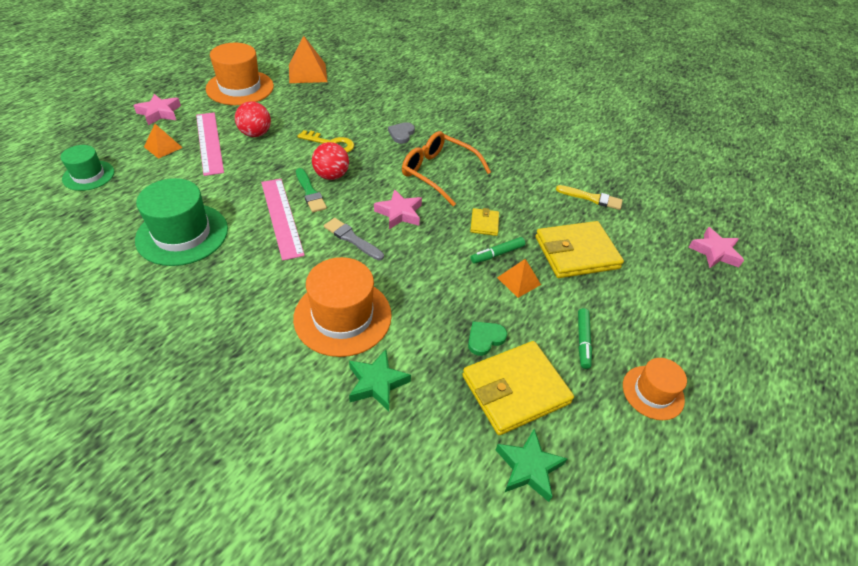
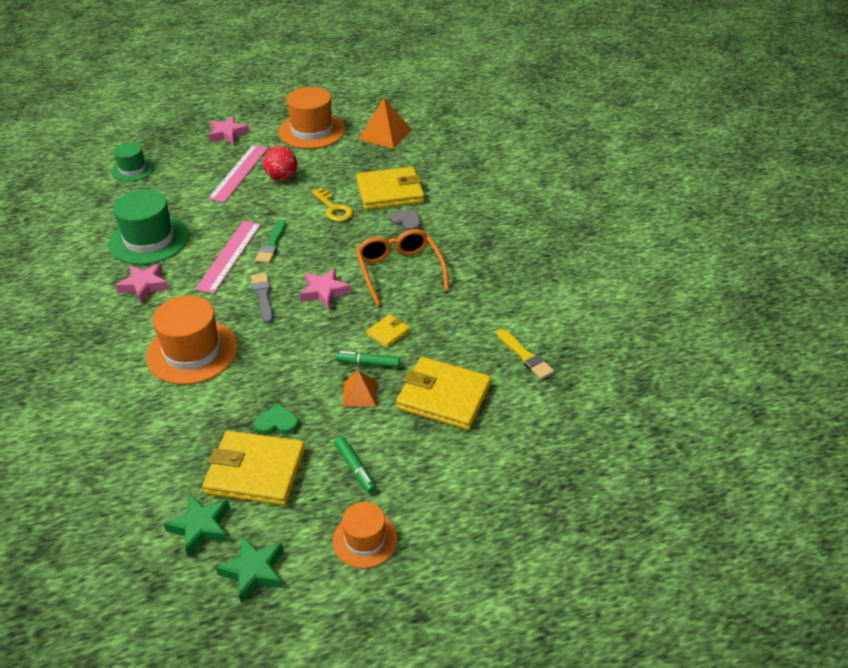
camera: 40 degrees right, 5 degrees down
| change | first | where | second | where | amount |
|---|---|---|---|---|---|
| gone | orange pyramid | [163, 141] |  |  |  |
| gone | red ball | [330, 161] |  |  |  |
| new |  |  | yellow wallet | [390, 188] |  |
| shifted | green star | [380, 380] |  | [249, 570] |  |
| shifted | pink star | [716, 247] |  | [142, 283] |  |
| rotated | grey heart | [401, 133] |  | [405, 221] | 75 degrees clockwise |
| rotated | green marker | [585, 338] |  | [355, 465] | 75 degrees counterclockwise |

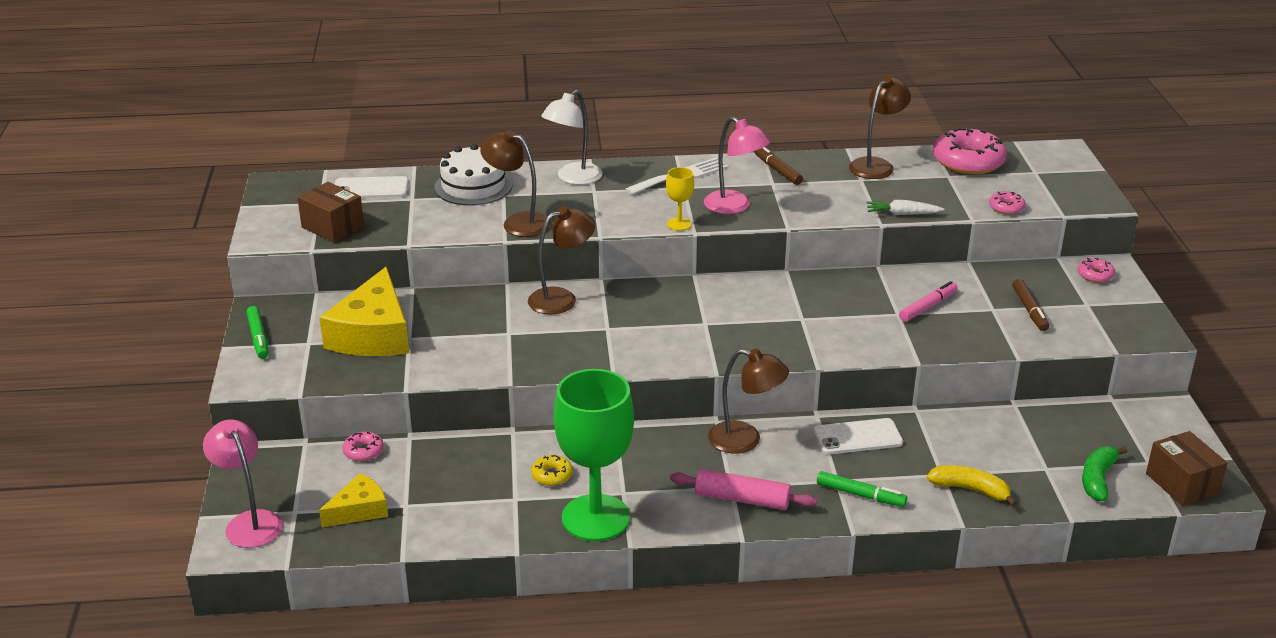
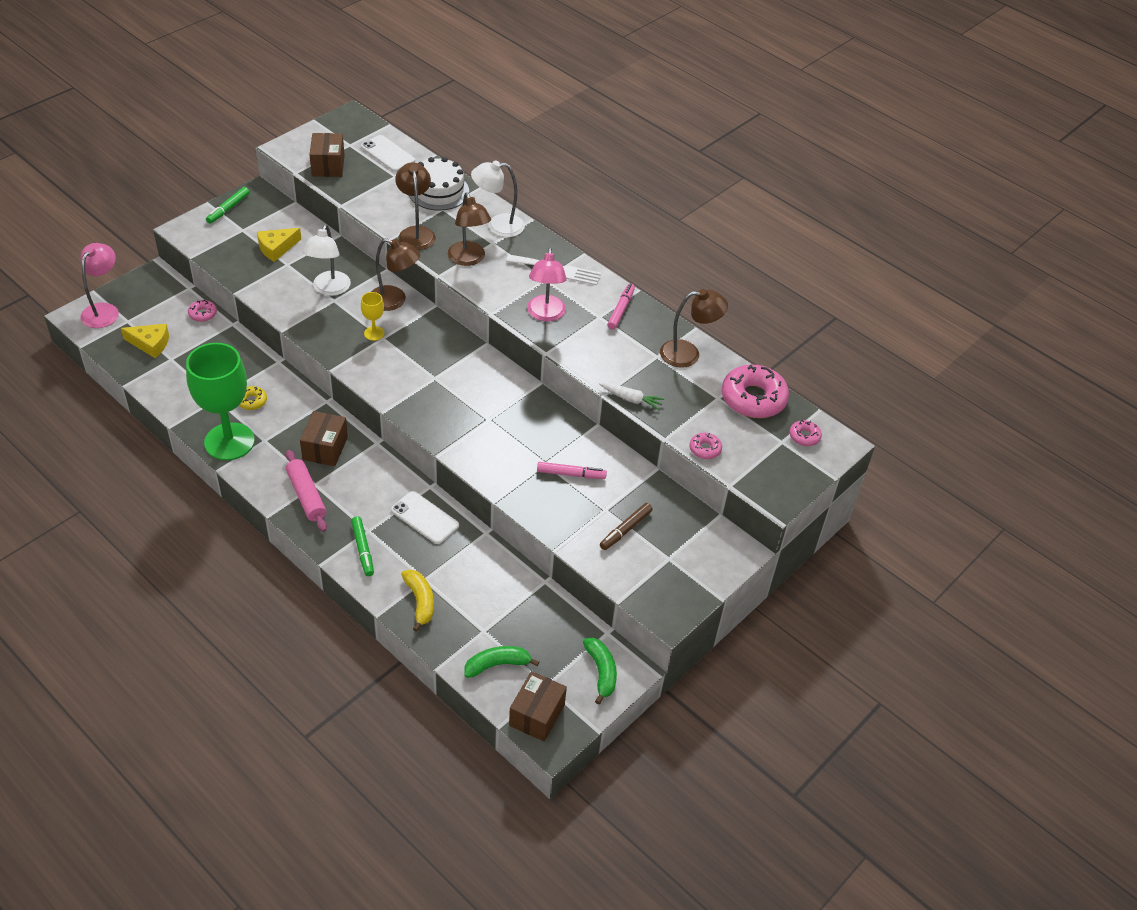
camera: 45 degrees right, 15 degrees up
| change | first | where | second | where | amount |
|---|---|---|---|---|---|
| new |  |  | brown box | [324, 438] |  |
| new |  |  | white lamp | [327, 260] |  |
| new |  |  | green banana | [600, 671] |  |
| shifted | yellow goblet | [680, 199] |  | [372, 316] |  |
| shifted | brown lamp | [748, 401] |  | [469, 229] |  |
| shifted | pink donut | [1096, 270] |  | [805, 433] |  |
| repainted | brown marker | [778, 166] | pink marker | [621, 306] |  |
| rotated | white carrot | [905, 207] |  | [631, 396] | 150 degrees clockwise |
| scaled | yellow cheese | [364, 311] |  | [279, 245] | x0.55 |

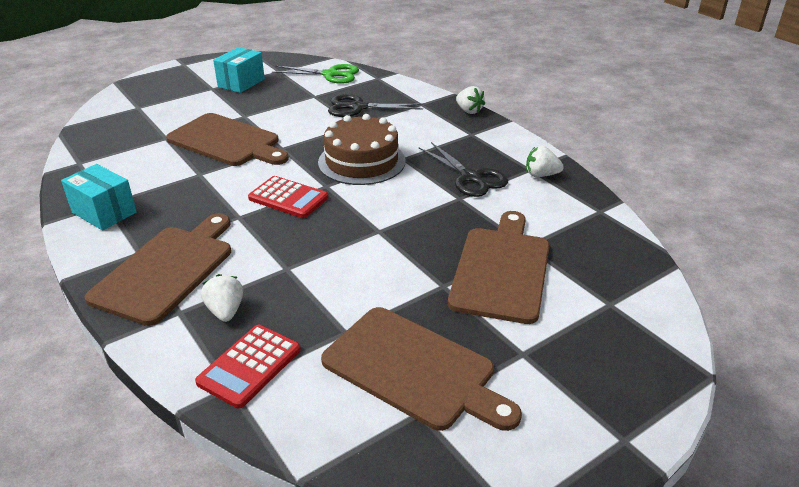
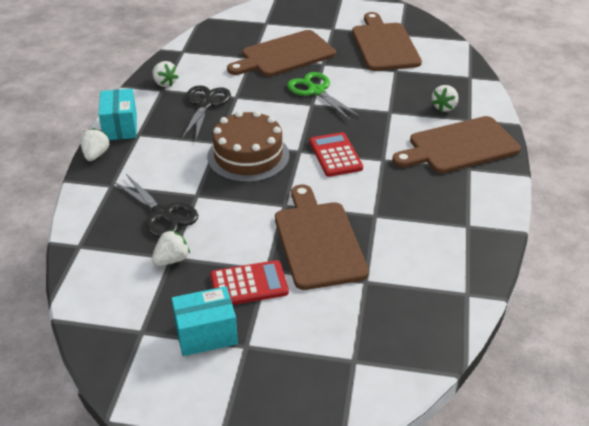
camera: 135 degrees left, 5 degrees up
| change | first | where | second | where | amount |
|---|---|---|---|---|---|
| new |  |  | white strawberry | [171, 248] |  |
| shifted | turquoise box | [99, 197] |  | [118, 114] |  |
| shifted | red calculator | [248, 367] |  | [249, 282] |  |
| shifted | green scissors | [315, 74] |  | [324, 96] |  |

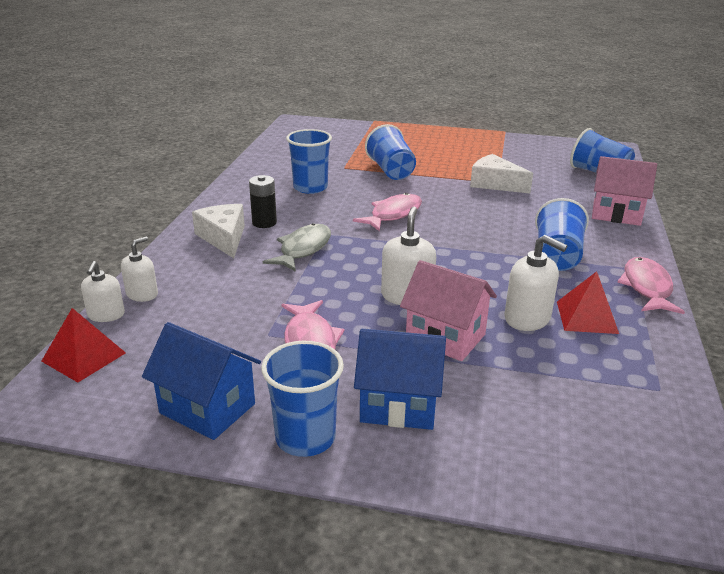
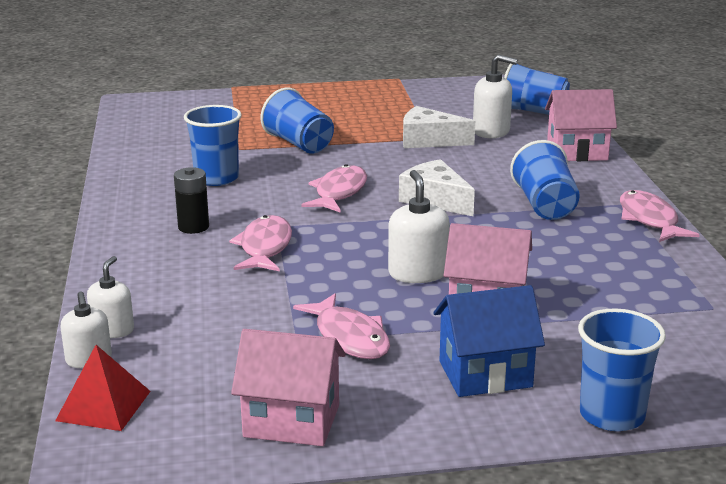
camera: 20 degrees left, 5 degrees down
| change | first | where | second | where | amount |
|---|---|---|---|---|---|
| gone | red pyramid | [588, 302] |  |  |  |
| shifted | white cheese | [218, 231] |  | [437, 187] |  |
| shifted | blue cup | [302, 399] |  | [622, 369] |  |
| shifted | white soap dispenser | [536, 283] |  | [495, 96] |  |
| repainted | blue house | [201, 381] | pink house | [288, 387] |  |
| repainted | grey fish | [297, 247] | pink fish | [260, 243] |  |

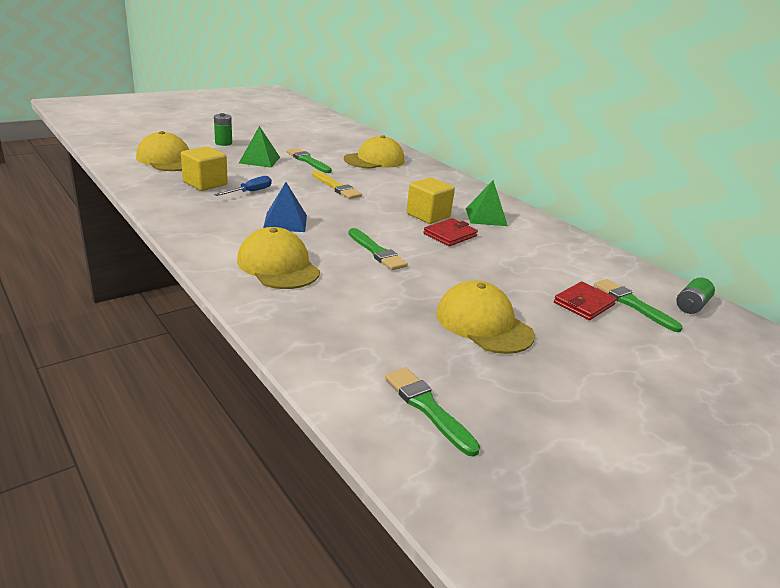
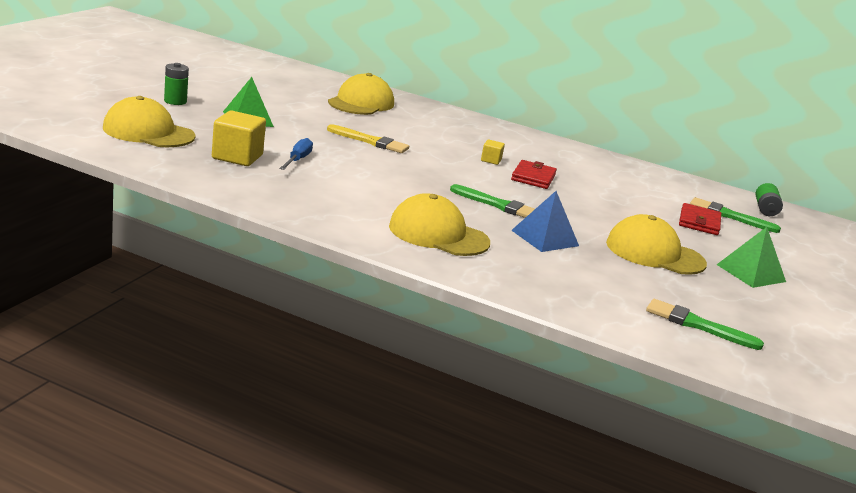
camera: 30 degrees left, 5 degrees down
| change | first | where | second | where | amount |
|---|---|---|---|---|---|
| gone | green brush | [309, 160] |  |  |  |
| shifted | blue pyramid | [285, 207] |  | [545, 221] |  |
| shifted | green pyramid | [487, 203] |  | [751, 257] |  |
| scaled | yellow cube | [430, 200] |  | [493, 152] | x0.50 |

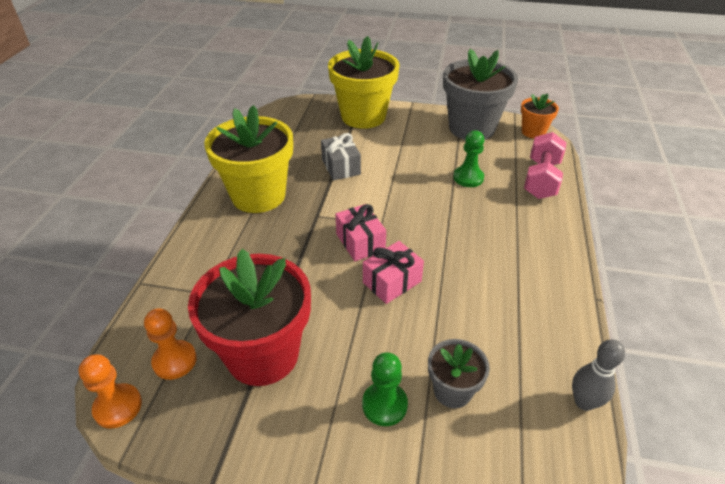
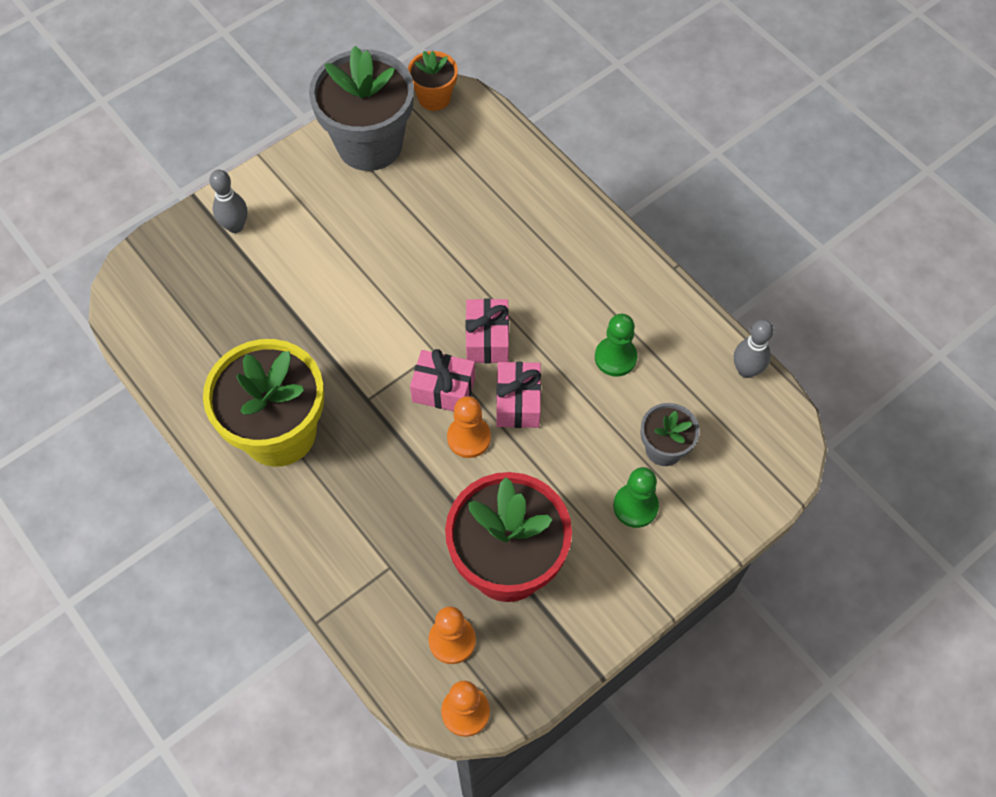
camera: 50 degrees left, 20 degrees up
| change | first | where | second | where | amount |
|---|---|---|---|---|---|
| gone | grey gift | [341, 156] |  |  |  |
| gone | pink dumbbell | [545, 165] |  |  |  |
| new |  |  | orange pawn | [469, 427] |  |
| new |  |  | pink gift | [487, 330] |  |
| shifted | green pawn | [469, 158] |  | [616, 345] |  |
| swapped | yellow flower pot | [364, 82] | grey bowling pin | [228, 201] |  |

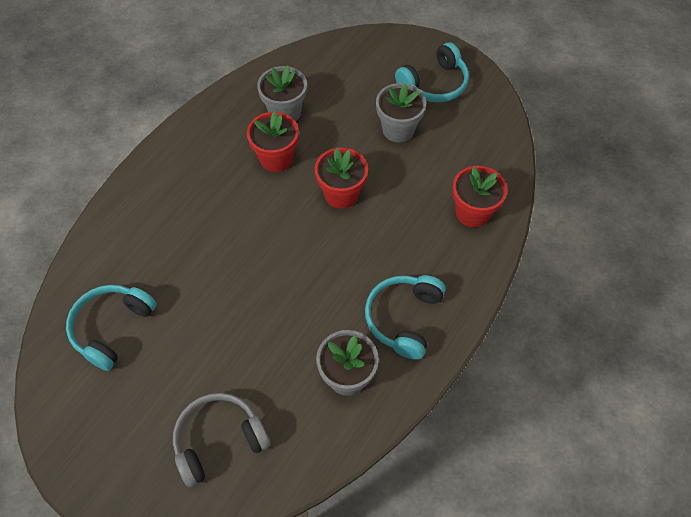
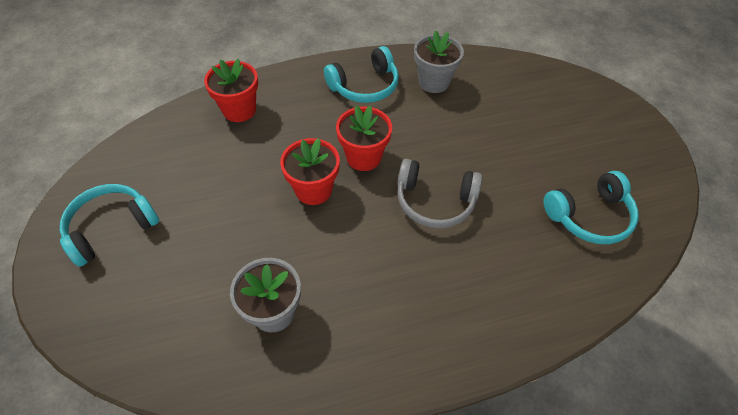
camera: 140 degrees left, 5 degrees down
| change | first | where | second | where | amount |
|---|---|---|---|---|---|
| gone | grey flower pot | [401, 112] |  |  |  |
| shifted | grey headphones | [222, 440] |  | [439, 193] |  |
| shifted | red flower pot | [273, 141] |  | [364, 138] |  |
| rotated | turquoise headphones | [432, 72] |  | [109, 225] | 45 degrees counterclockwise |

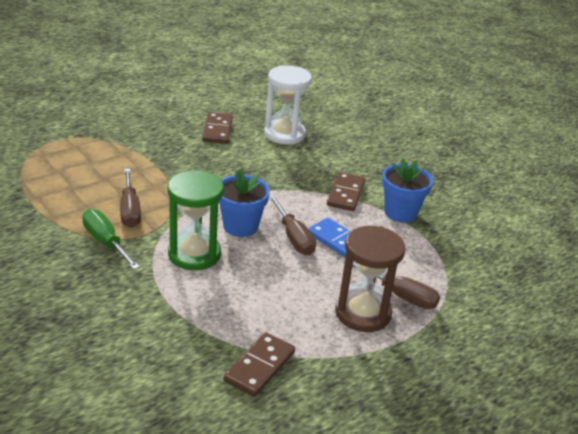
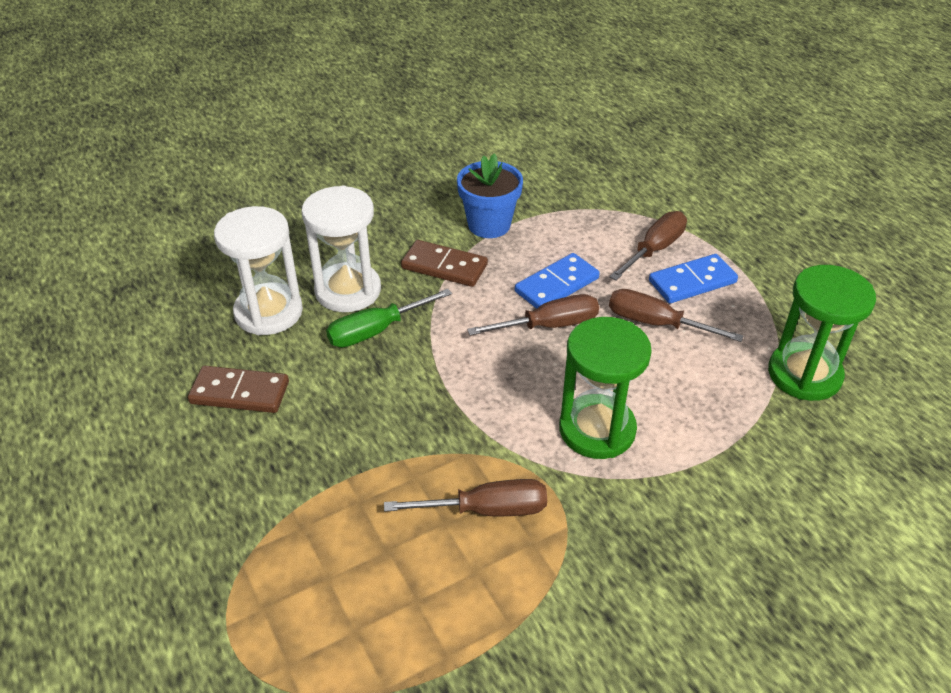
camera: 80 degrees left, 10 degrees up
| change | first | where | second | where | amount |
|---|---|---|---|---|---|
| gone | blue flower pot | [244, 203] |  |  |  |
| new |  |  | white hourglass | [341, 248] |  |
| new |  |  | brown screwdriver | [676, 315] |  |
| shifted | green screwdriver | [111, 239] |  | [389, 318] |  |
| swapped | brown domino | [259, 364] | green hourglass | [822, 333] |  |
| swapped | brown hourglass | [370, 279] | blue domino | [693, 278] |  |

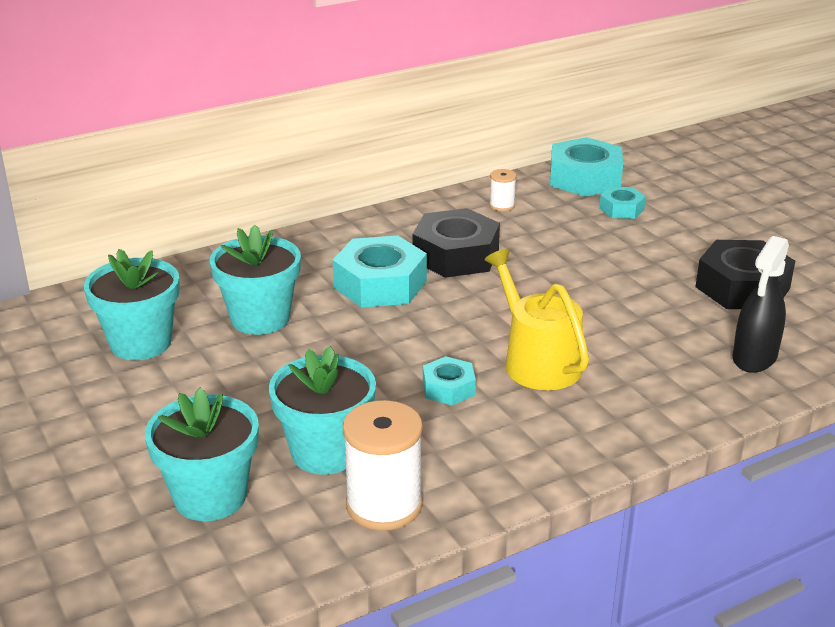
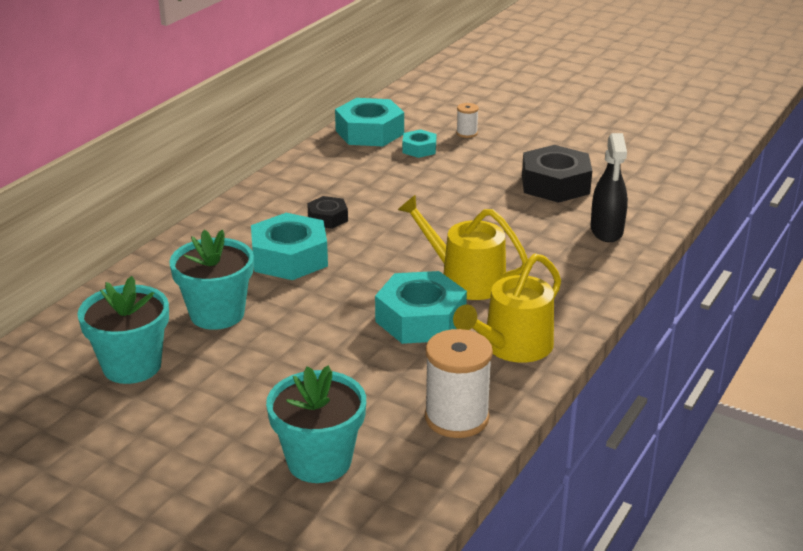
camera: 30 degrees left, 0 degrees up
| change | first | where | second | where | amount |
|---|---|---|---|---|---|
| gone | turquoise flower pot | [322, 410] |  |  |  |
| new |  |  | yellow watering can | [507, 308] |  |
| shifted | white spool | [503, 190] |  | [467, 120] |  |
| scaled | black nut | [456, 243] |  | [327, 212] | x0.53 |
| scaled | turquoise nut | [449, 380] |  | [421, 307] | x1.88 |

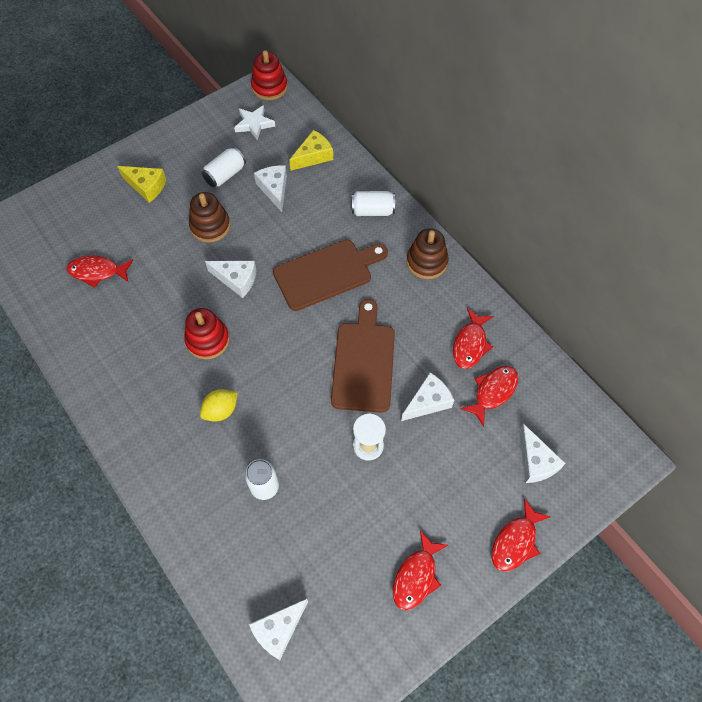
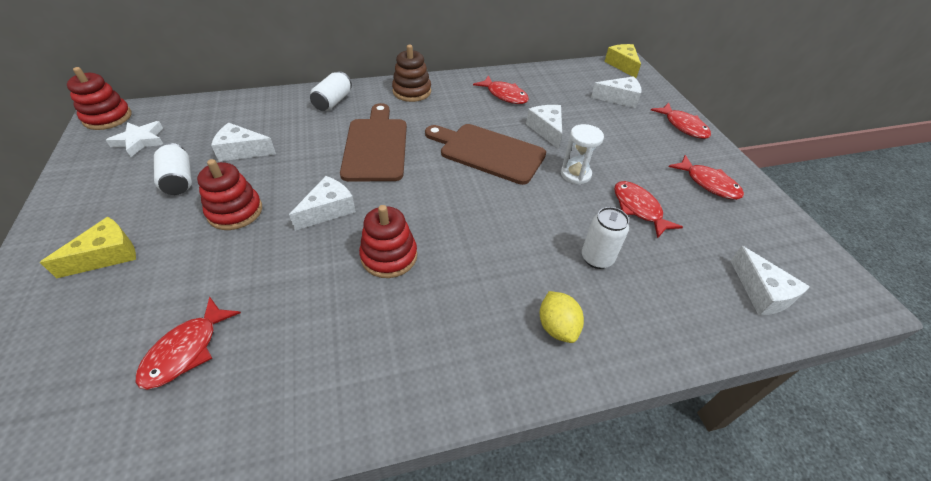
camera: 70 degrees left, 15 degrees down
| change | first | where | second | where | amount |
|---|---|---|---|---|---|
| shifted | yellow lemon | [219, 405] |  | [562, 317] |  |
| shifted | yellow cheese | [311, 150] |  | [622, 61] |  |
| shifted | red fish | [490, 396] |  | [648, 210] |  |
| repainted | brown stacking toy | [209, 217] | red stacking toy | [229, 194] |  |

